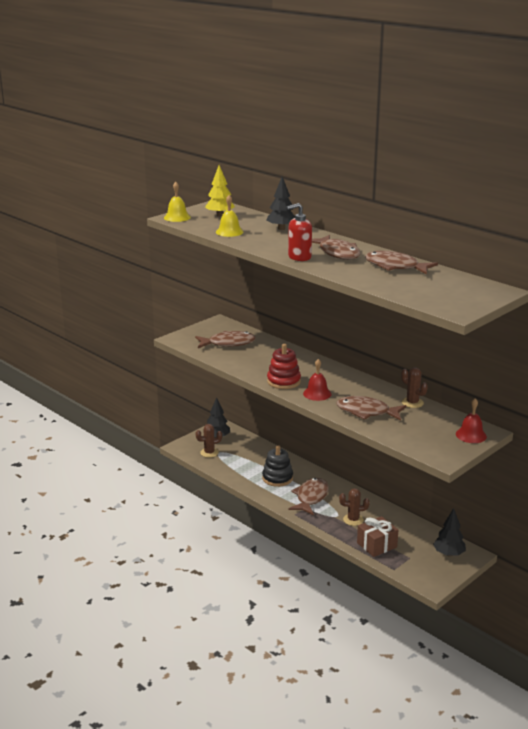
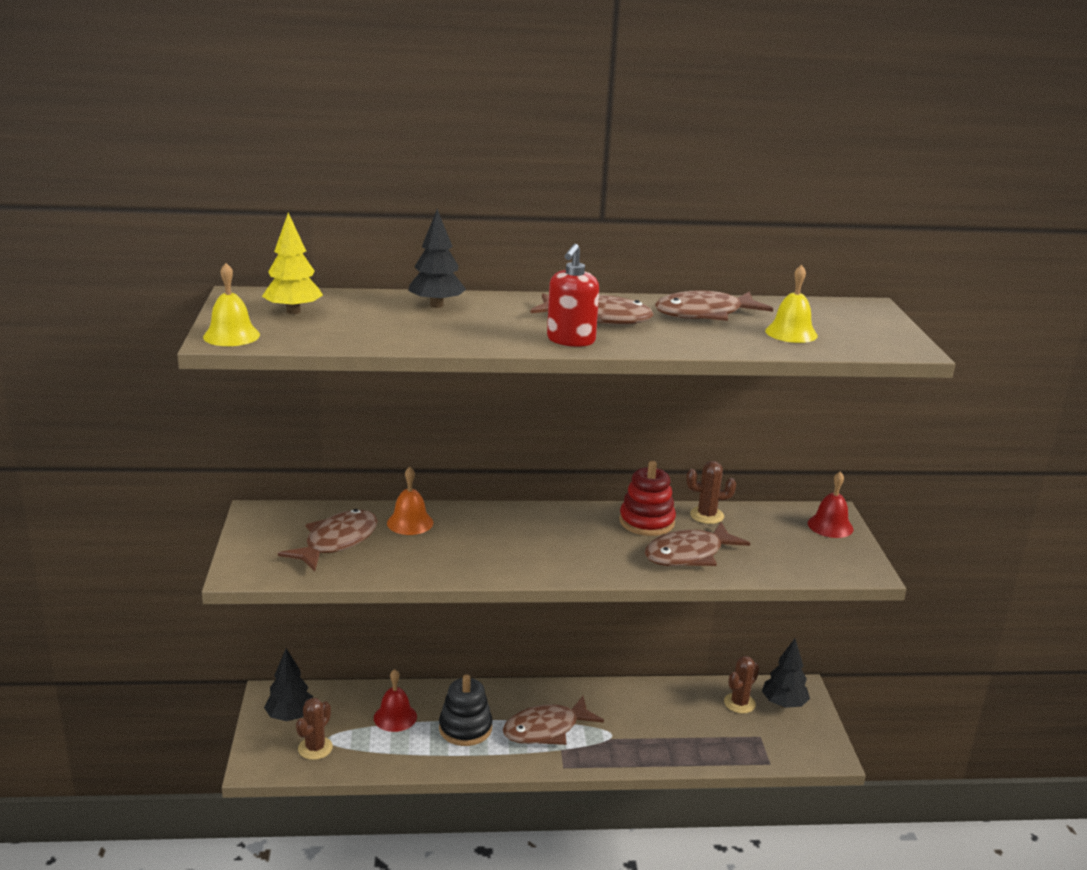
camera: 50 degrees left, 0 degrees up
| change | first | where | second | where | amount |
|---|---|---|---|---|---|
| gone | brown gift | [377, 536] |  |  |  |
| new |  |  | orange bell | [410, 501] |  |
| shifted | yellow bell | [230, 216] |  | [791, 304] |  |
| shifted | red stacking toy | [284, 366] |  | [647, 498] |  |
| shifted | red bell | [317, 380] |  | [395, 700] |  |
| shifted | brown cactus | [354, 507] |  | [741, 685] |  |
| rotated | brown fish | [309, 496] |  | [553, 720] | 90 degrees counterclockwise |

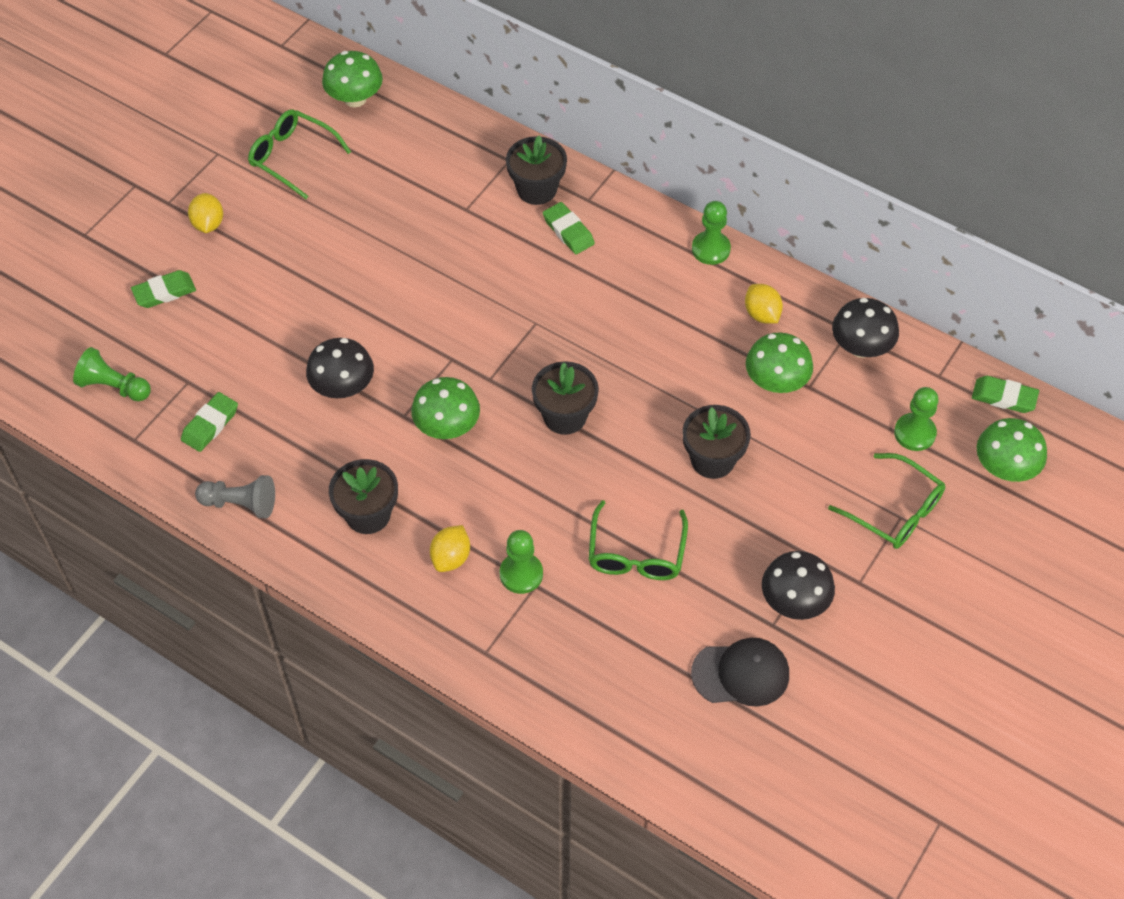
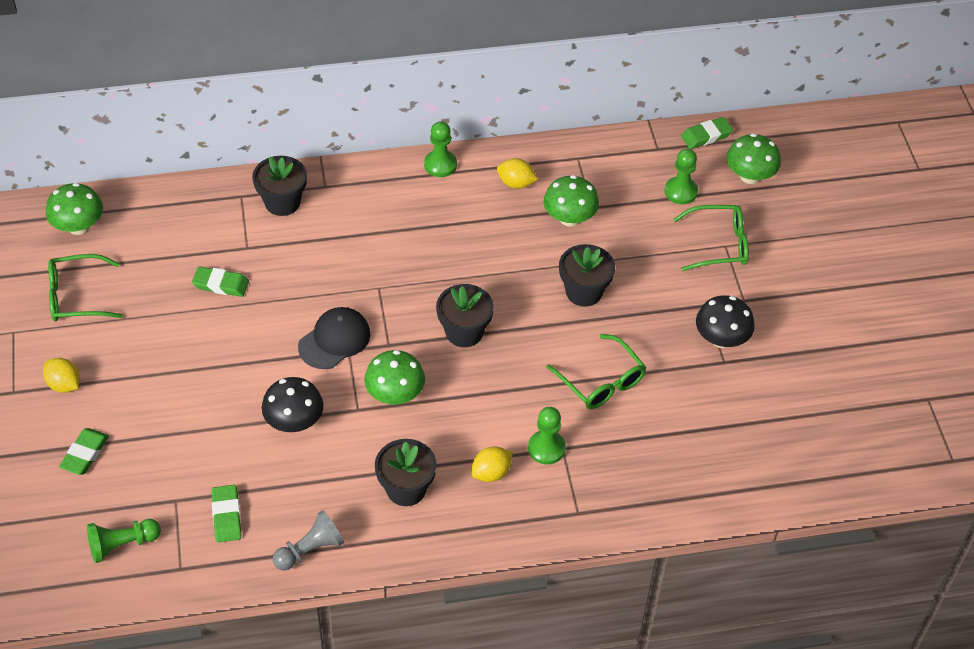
camera: 45 degrees left, 5 degrees down
| change | first | where | second | where | amount |
|---|---|---|---|---|---|
| gone | black mushroom | [865, 328] |  |  |  |
| shifted | green eraser | [569, 228] |  | [220, 281] |  |
| shifted | black cap | [740, 672] |  | [334, 338] |  |
| rotated | yellow lemon | [450, 548] |  | [492, 464] | 75 degrees clockwise |

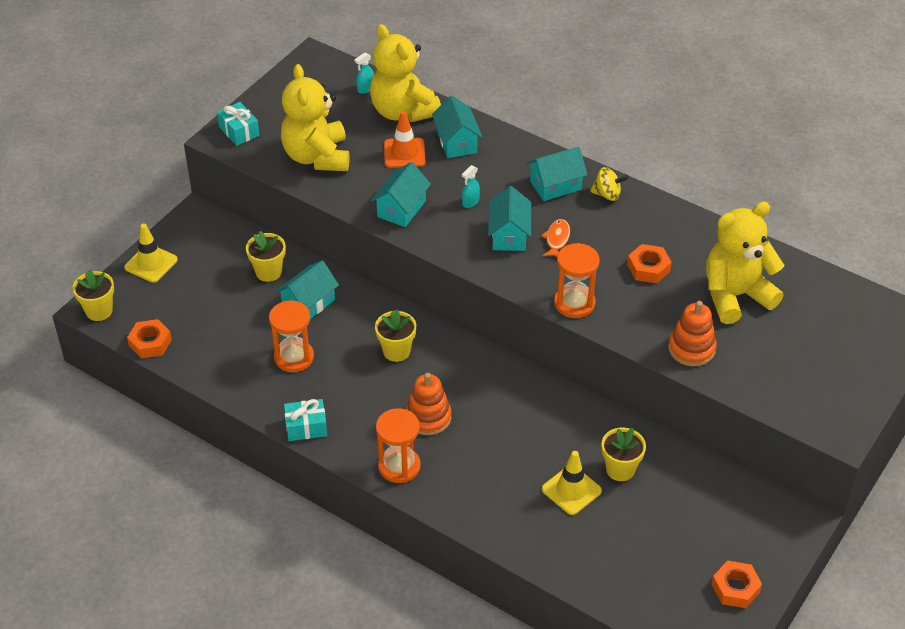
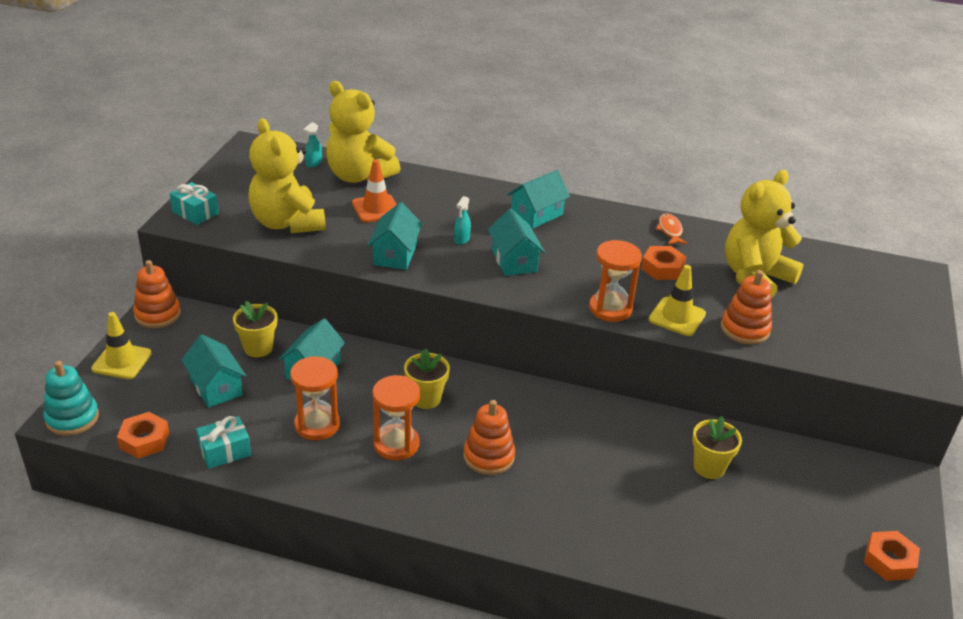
camera: 20 degrees left, 10 degrees down
| change | first | where | second | where | amount |
|---|---|---|---|---|---|
| gone | yellow spinning top | [609, 184] |  |  |  |
| new |  |  | orange stacking toy | [157, 294] |  |
| shifted | turquoise gift | [305, 420] |  | [223, 442] |  |
| shifted | orange hourglass | [398, 445] |  | [396, 417] |  |
| shifted | turquoise house | [457, 127] |  | [214, 371] |  |
| shifted | orange fish | [555, 238] |  | [672, 229] |  |
| shifted | yellow traffic cone | [572, 483] |  | [677, 300] |  |
| swapped | yellow flower pot | [93, 295] | turquoise stacking toy | [71, 398] |  |

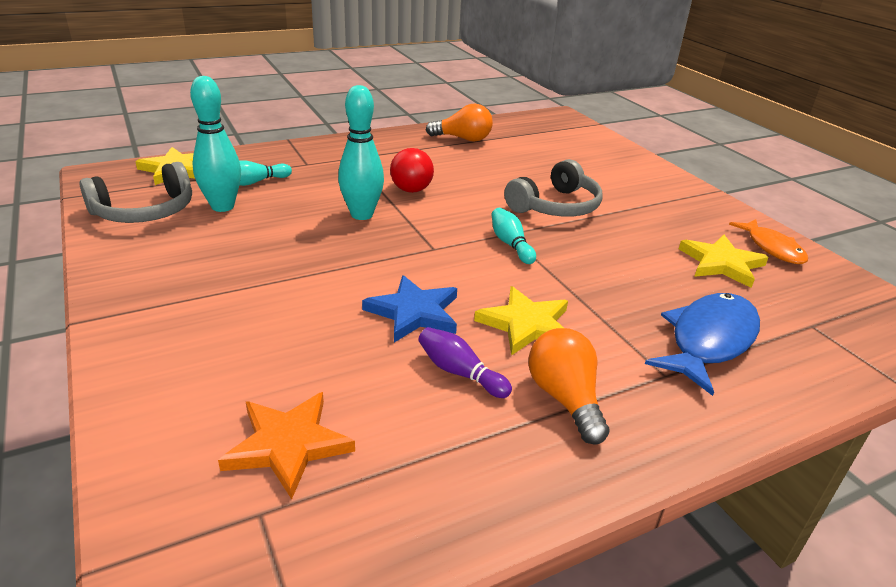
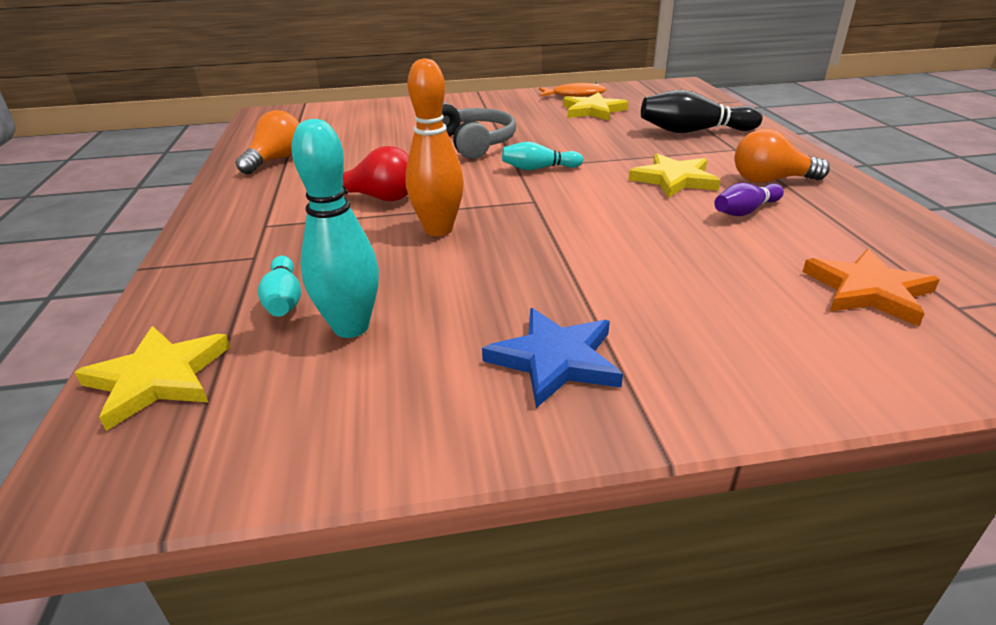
camera: 70 degrees left, 0 degrees up
| change | first | where | second | where | amount |
|---|---|---|---|---|---|
| gone | grey headphones | [136, 192] |  |  |  |
| shifted | blue star | [409, 308] |  | [552, 358] |  |
| swapped | blue fish | [702, 344] | black bowling pin | [702, 111] |  |
| repainted | turquoise bowling pin | [361, 152] | orange bowling pin | [434, 147] |  |

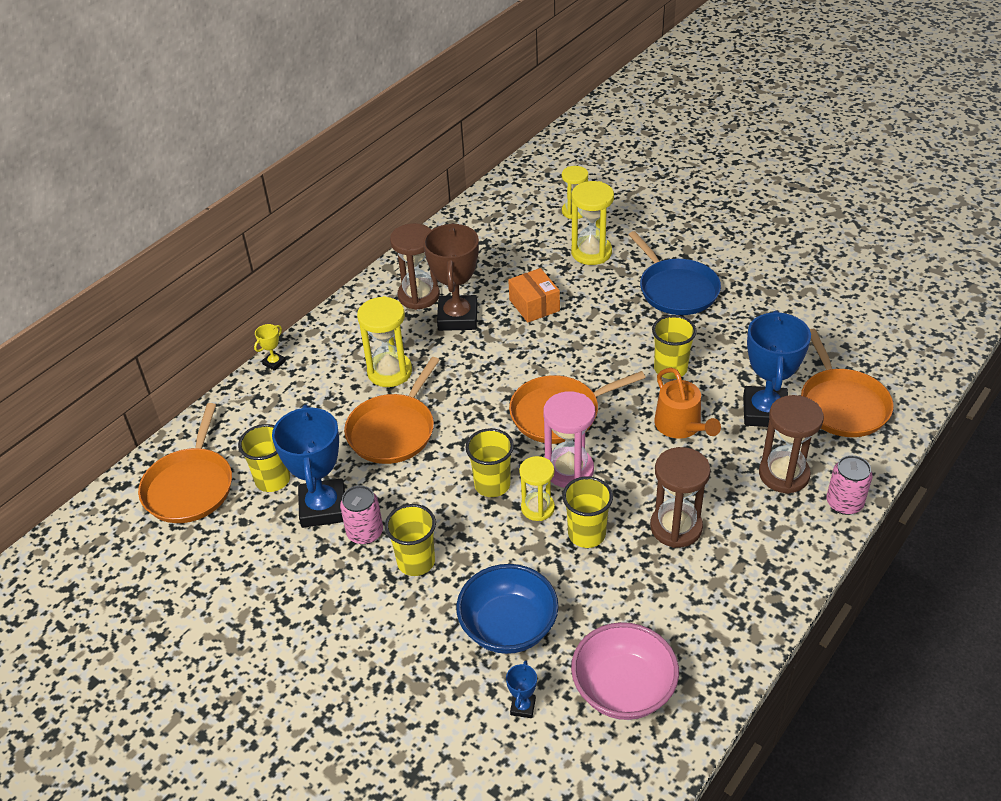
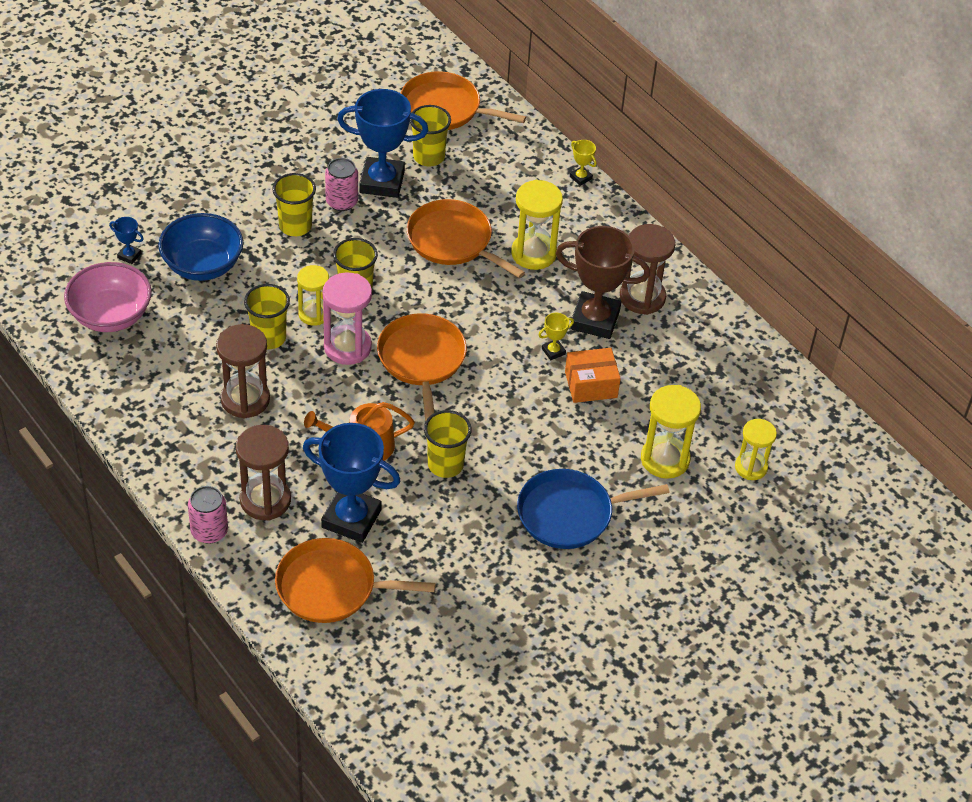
camera: 100 degrees right, 5 degrees up
| change | first | where | second | where | amount |
|---|---|---|---|---|---|
| new |  |  | yellow trophy | [556, 336] |  |

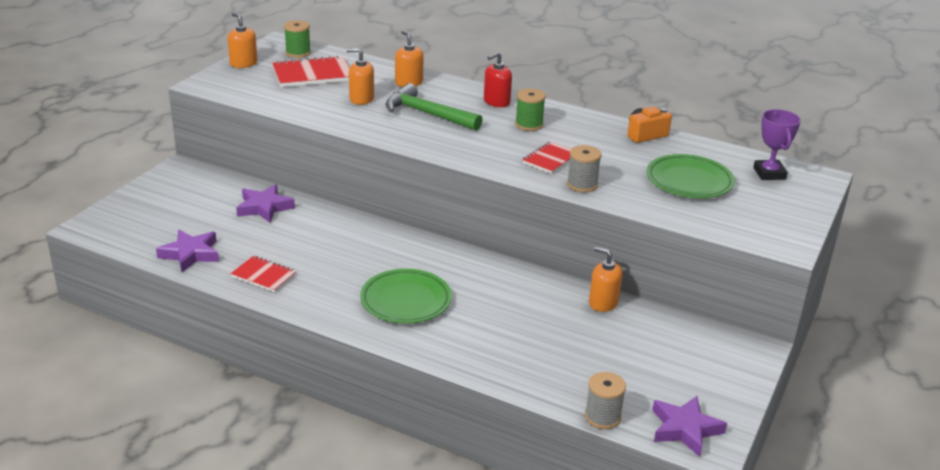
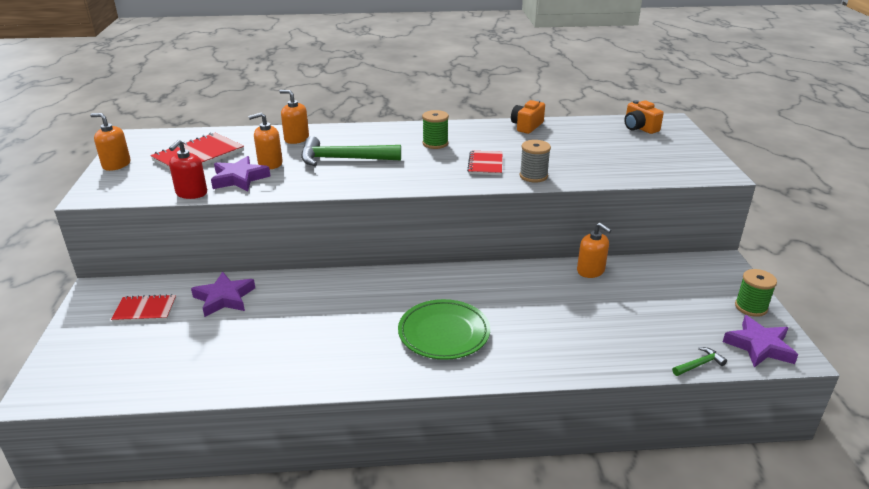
camera: 30 degrees left, 0 degrees up
| change | first | where | second | where | amount |
|---|---|---|---|---|---|
| gone | green plate | [690, 176] |  |  |  |
| shifted | purple star | [187, 251] |  | [240, 173] |  |
| shifted | red notebook | [263, 274] |  | [143, 308] |  |
| shifted | green spool | [297, 39] |  | [756, 293] |  |
| shifted | red soap dispenser | [498, 79] |  | [188, 169] |  |
| swapped | grey spool | [605, 400] | green hammer | [699, 361] |  |
| swapped | purple trophy | [777, 144] | orange camera | [644, 117] |  |
| rotated | orange soap dispenser | [606, 279] |  | [594, 250] | 135 degrees counterclockwise |

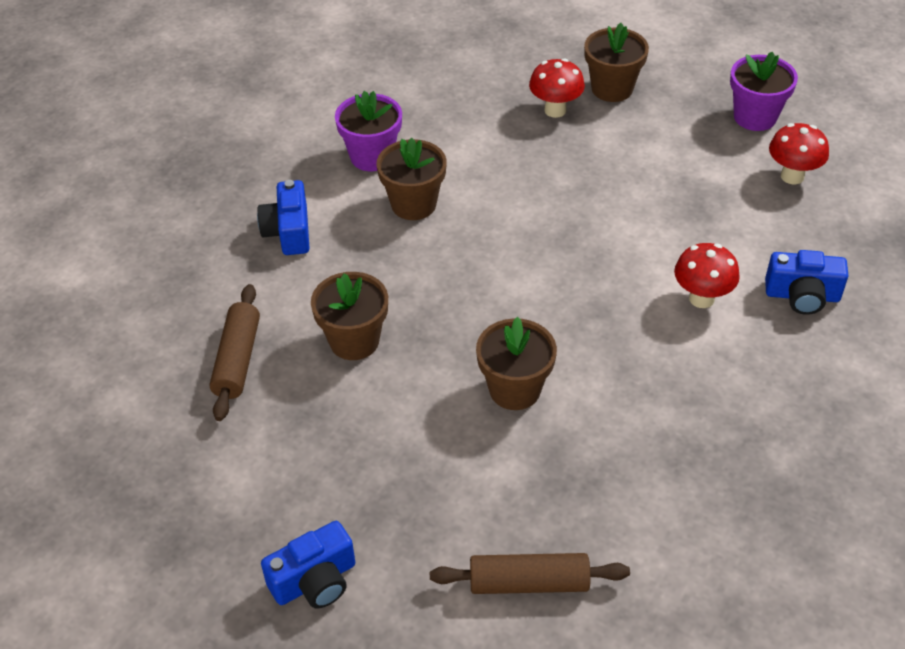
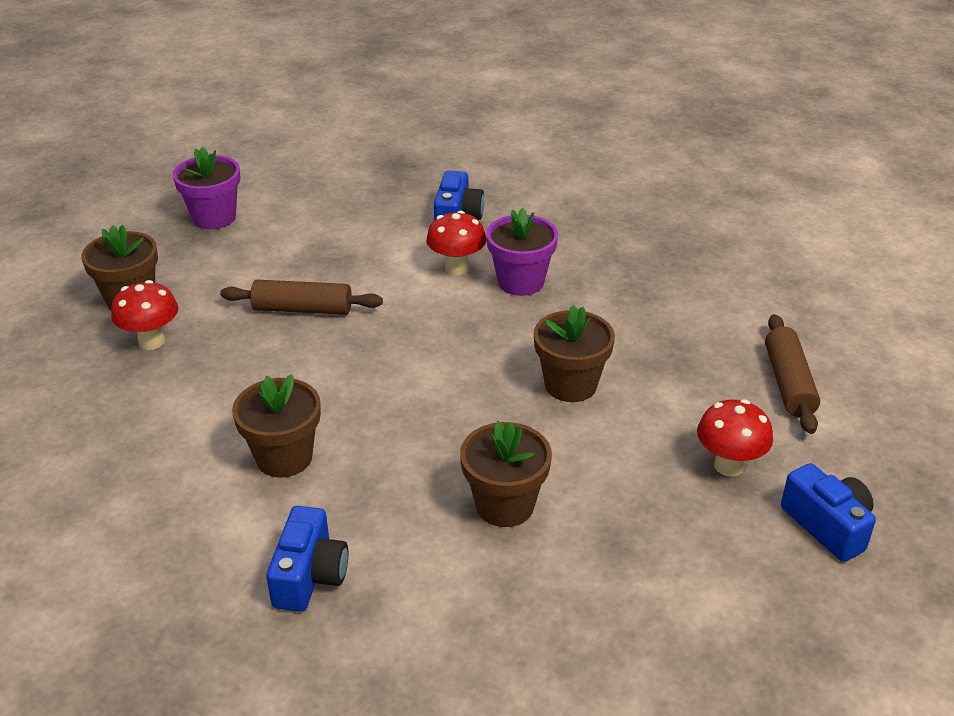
camera: 90 degrees left, 10 degrees down
| change | first | where | second | where | amount |
|---|---|---|---|---|---|
| shifted | brown rolling pin | [234, 352] |  | [301, 297] |  |
| shifted | purple flower pot | [368, 131] |  | [522, 252] |  |
| shifted | red mushroom | [799, 154] |  | [735, 438] |  |
| rotated | blue camera | [283, 217] |  | [307, 559] | 75 degrees counterclockwise |

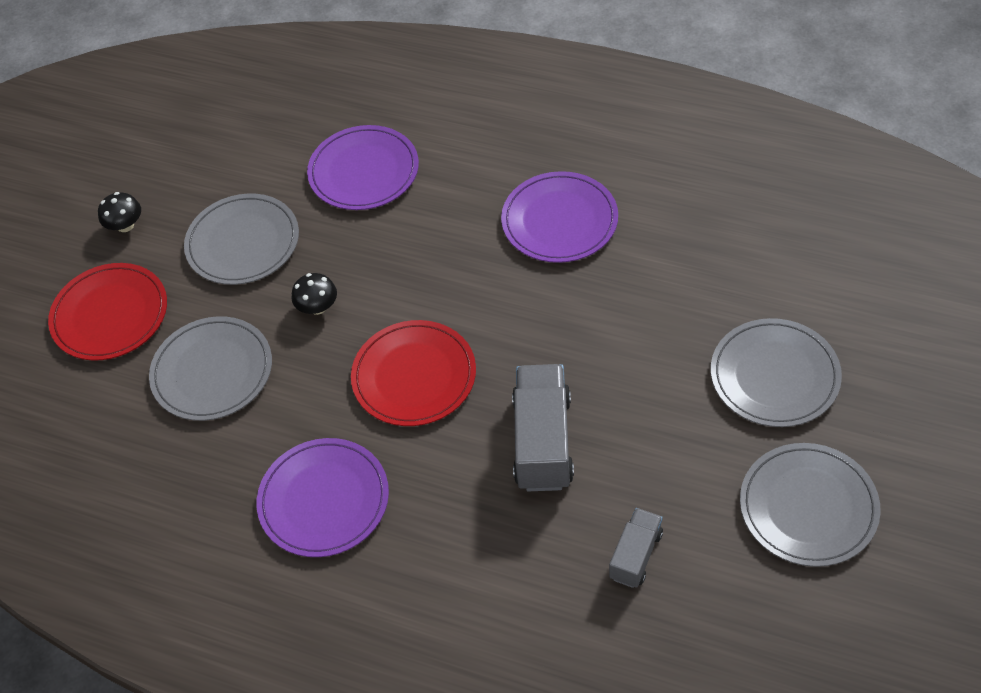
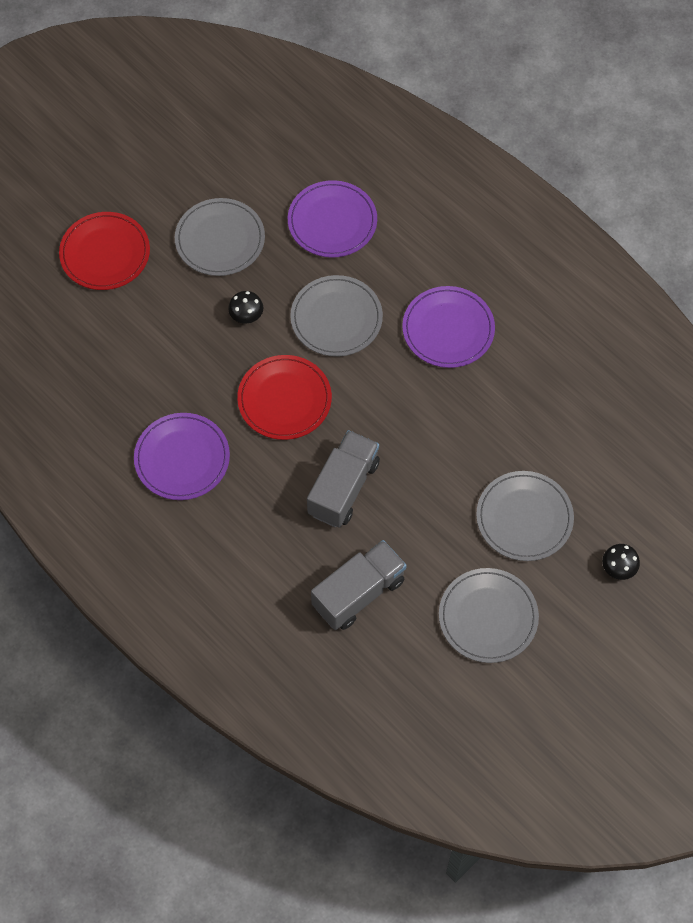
camera: 20 degrees right, 10 degrees up
| change | first | where | second | where | amount |
|---|---|---|---|---|---|
| shifted | black mushroom | [119, 212] |  | [621, 562] |  |
| shifted | grey plate | [210, 368] |  | [336, 316] |  |
| scaled | grey truck | [636, 548] |  | [359, 585] | x1.77 |

